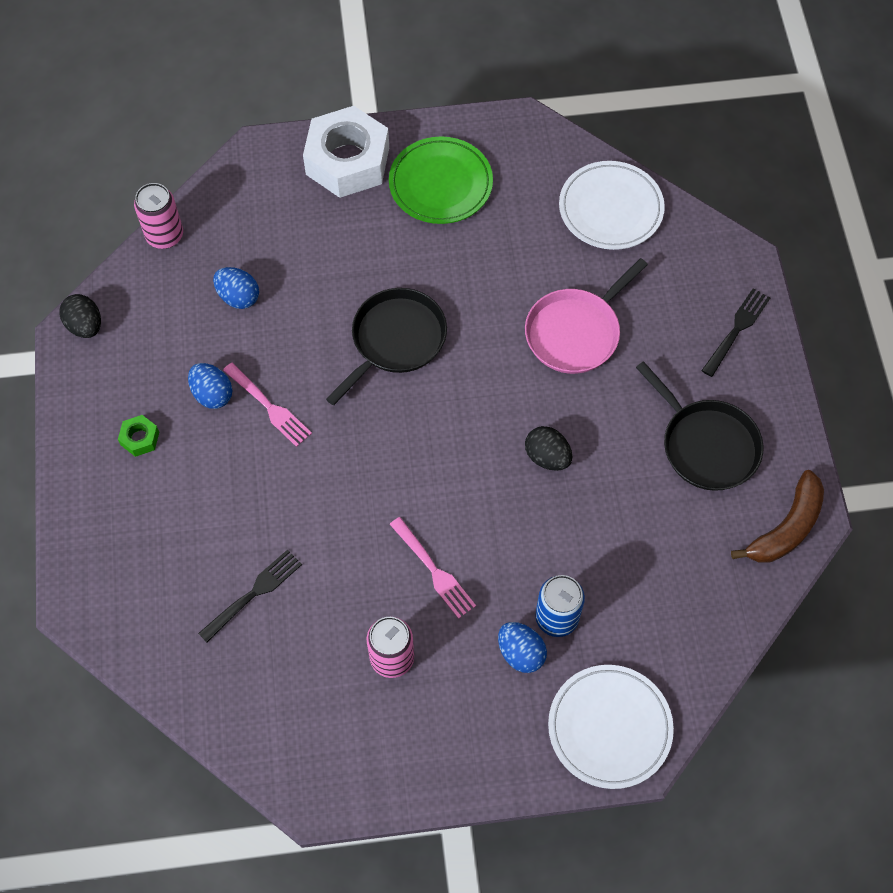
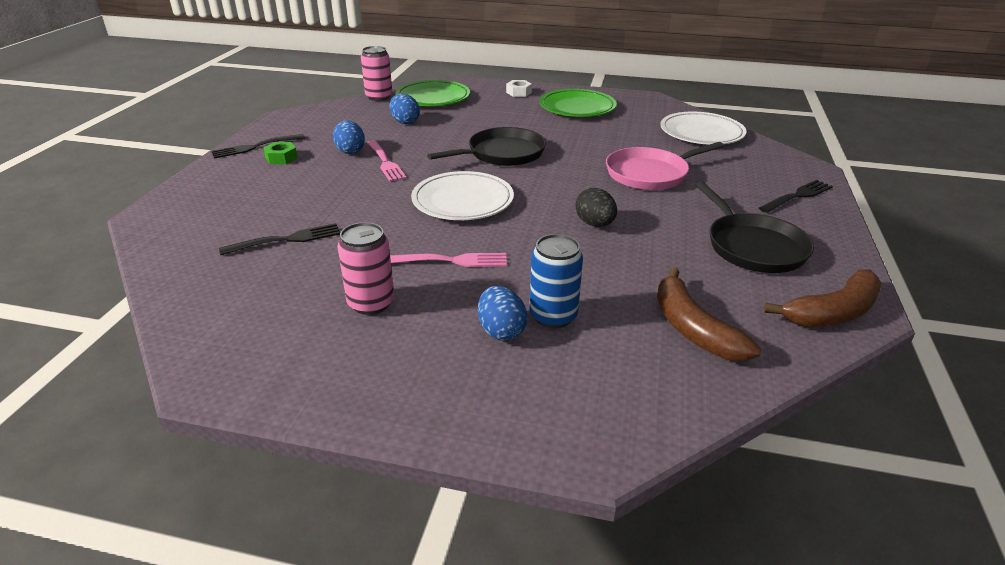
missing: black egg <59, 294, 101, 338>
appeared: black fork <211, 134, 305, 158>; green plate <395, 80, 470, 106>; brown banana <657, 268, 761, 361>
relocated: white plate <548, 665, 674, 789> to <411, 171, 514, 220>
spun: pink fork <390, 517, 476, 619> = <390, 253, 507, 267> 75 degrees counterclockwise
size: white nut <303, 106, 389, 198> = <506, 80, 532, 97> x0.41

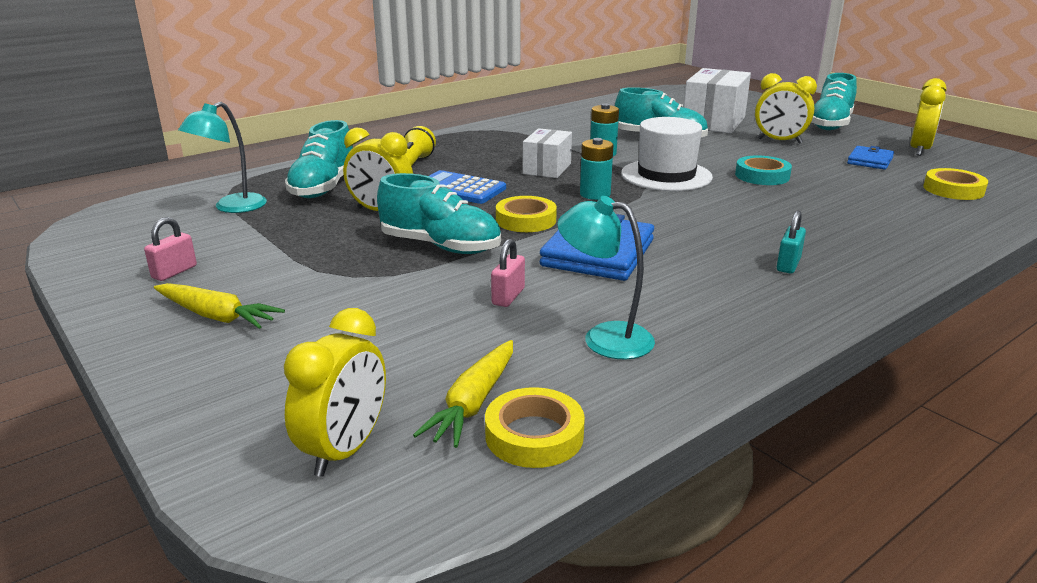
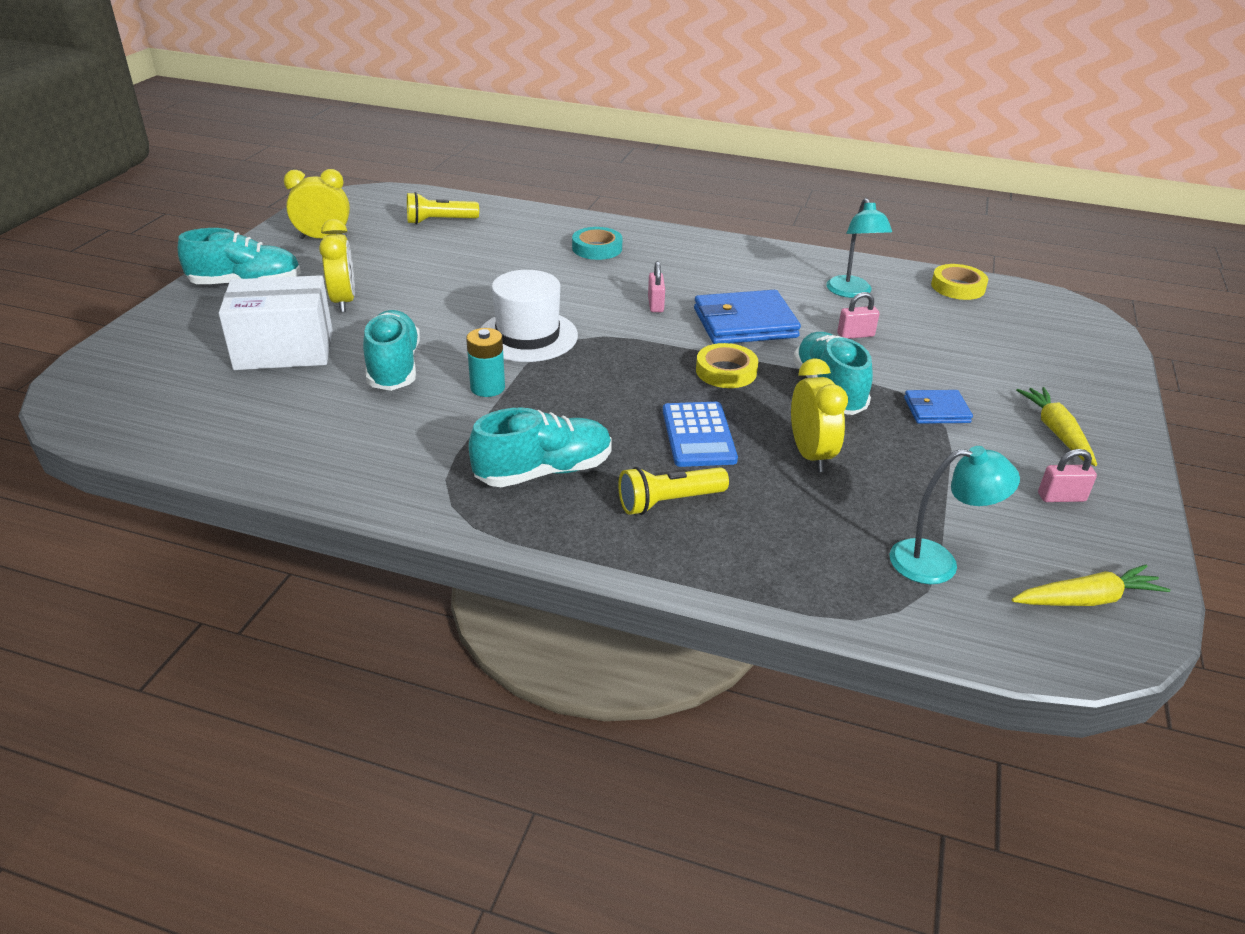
missing: yellow clock <284, 308, 386, 477>; white box <523, 128, 572, 178>; turquoise battery <580, 138, 613, 200>; turquoise padlock <777, 211, 806, 273>
appeared: pink padlock <648, 261, 665, 312>
relocated: turquoise shoe <285, 120, 353, 198> to <469, 407, 612, 487>; turquoise tape <735, 155, 792, 185> to <572, 227, 622, 260>; blue wallet <847, 146, 894, 170> to <904, 390, 973, 424>; yellow carrot <413, 340, 513, 448> to <1012, 565, 1170, 606>
exchanged: yellow tape <923, 168, 988, 200> to yellow flashlight <407, 192, 479, 225>

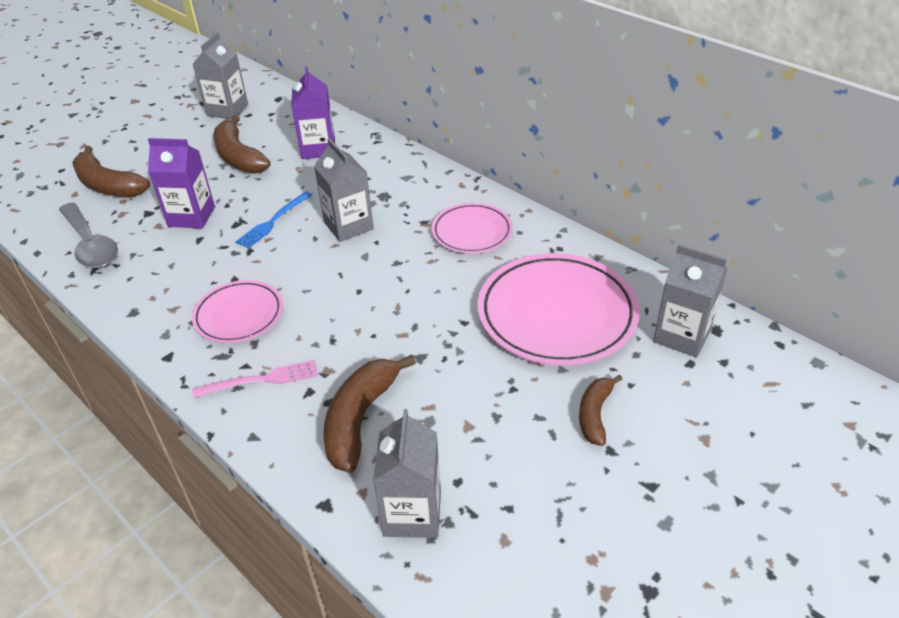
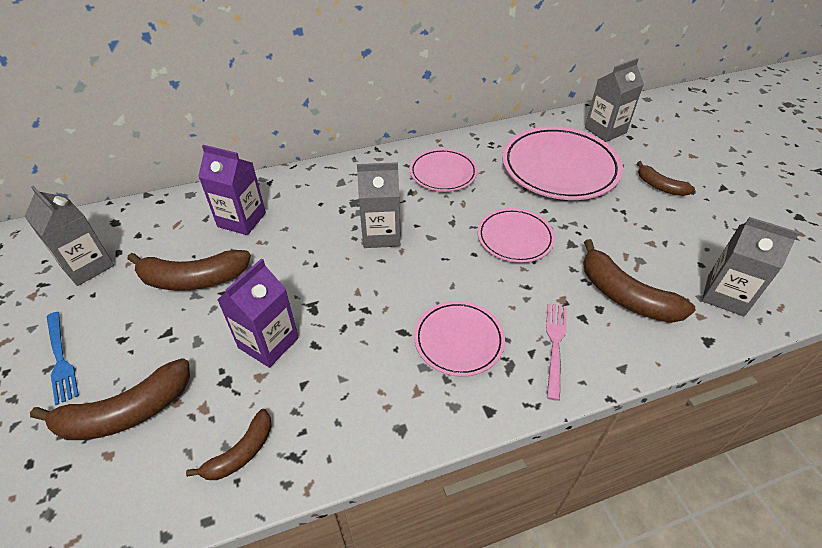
appeared: pink plate <478, 208, 555, 263>
relocated: blue fork <235, 191, 312, 249> to <47, 312, 79, 405>
exchanged: grey spoon <59, 202, 118, 268> to brown banana <186, 409, 272, 480>

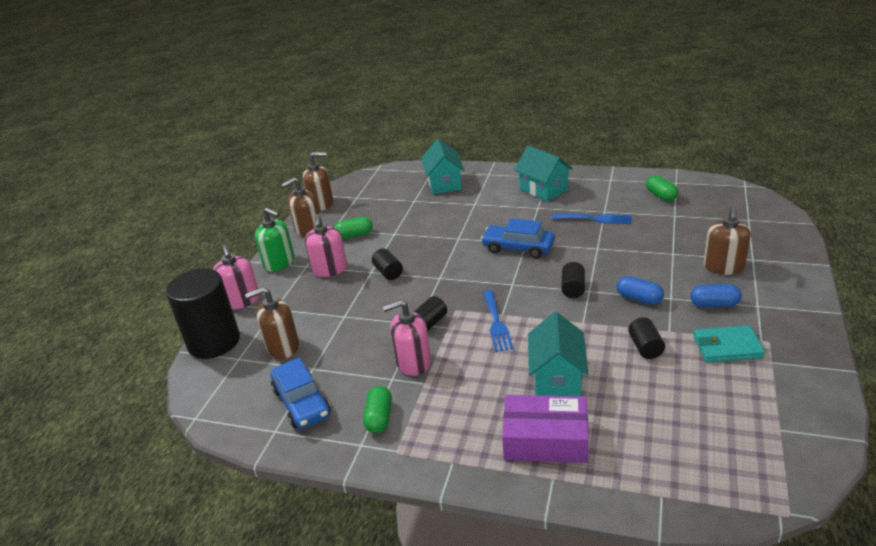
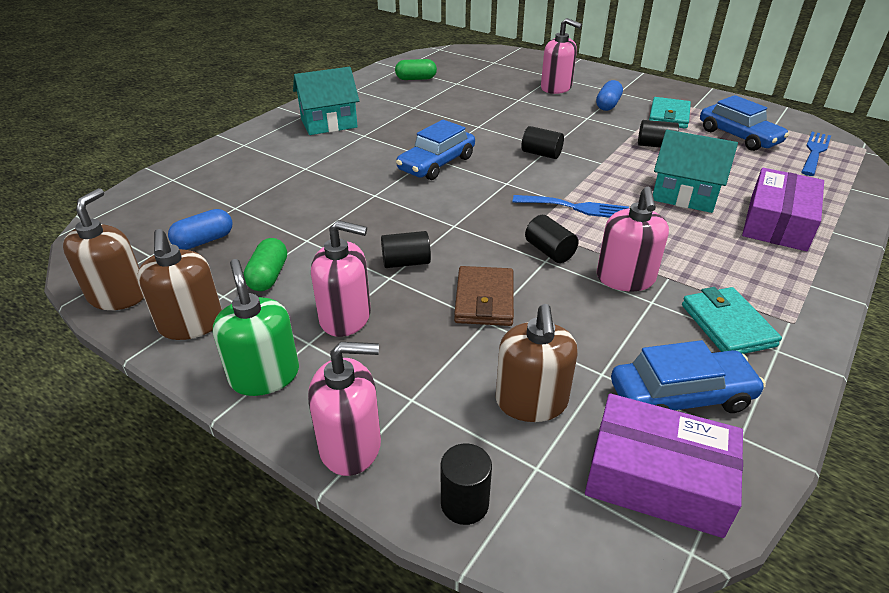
missing: turquoise house <421, 139, 464, 194>
appeared: brown wallet <454, 266, 514, 326>; purple box <585, 393, 743, 538>; blue car <700, 95, 789, 151>
relocated: blue capsule <617, 276, 664, 305> to <168, 209, 232, 250>; blue fork <551, 213, 632, 224> to <801, 132, 831, 176>
exchanged: green capsule <363, 386, 392, 433> to turquoise wallet <682, 287, 782, 354>
colour: brown soap dispenser <703, 206, 751, 275> to pink soap dispenser <541, 18, 582, 94>
spun: green soap dispenser <255, 208, 294, 271> = <213, 259, 299, 396> 75 degrees counterclockwise
size: black cylinder <166, 268, 240, 359> = <441, 443, 492, 525> x0.44

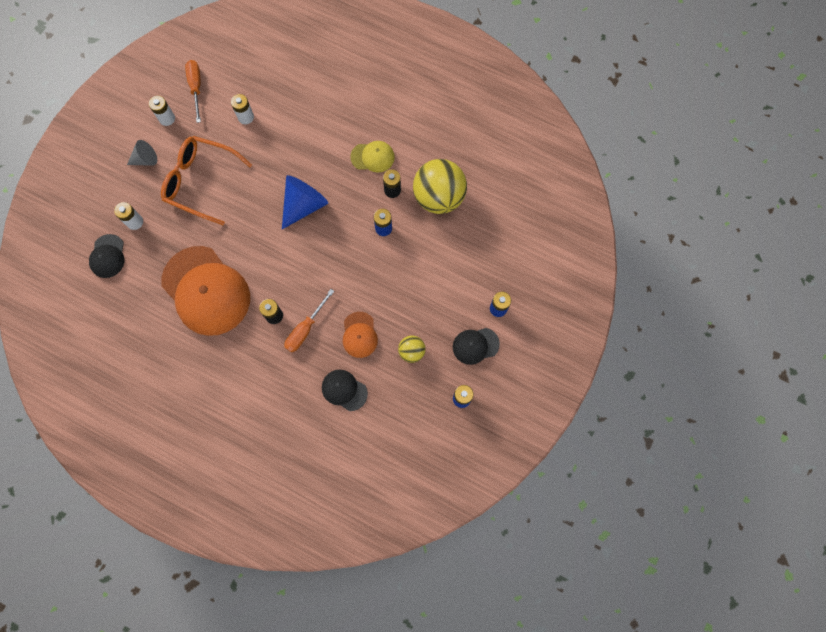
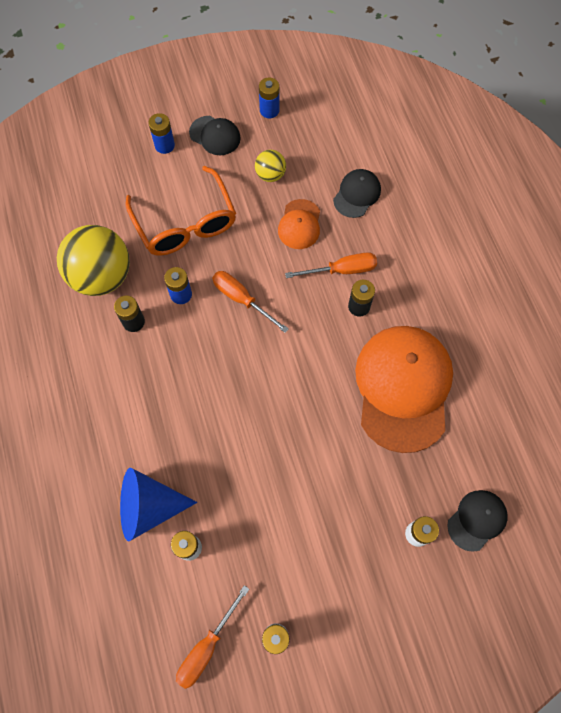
missing: grey cone <127, 140, 157, 166>; yellow cap <350, 141, 395, 173>
appeared: orange screwdriver <212, 271, 289, 333>
relocated: blue cone <282, 175, 328, 229> to <120, 468, 197, 541>; orange glasses <161, 136, 252, 225> to <125, 166, 236, 256>
spun: orange cap <343, 312, 378, 358> = <278, 199, 320, 249> 150 degrees clockwise; black cap <322, 370, 368, 411> = <333, 169, 381, 218> 135 degrees counterclockwise

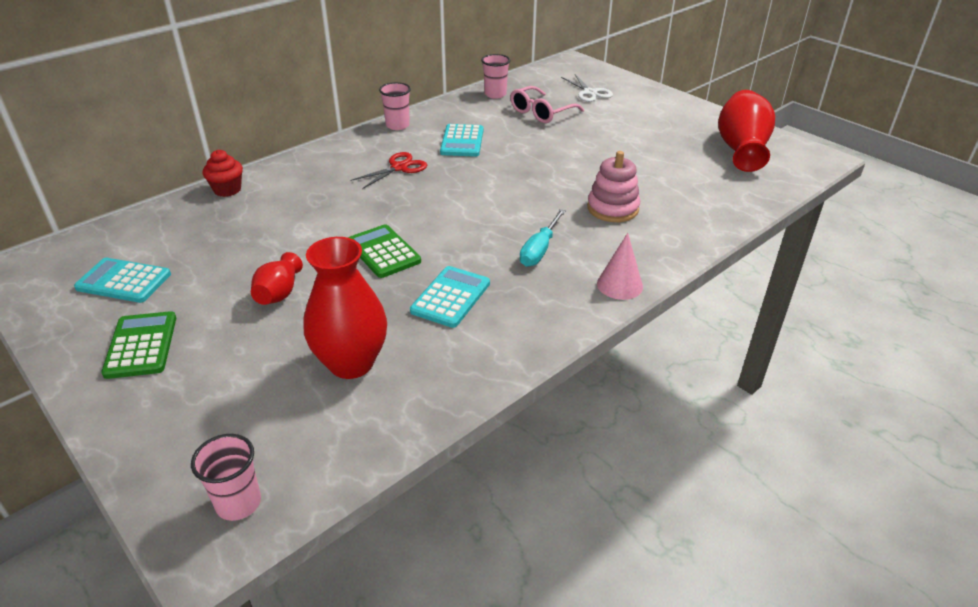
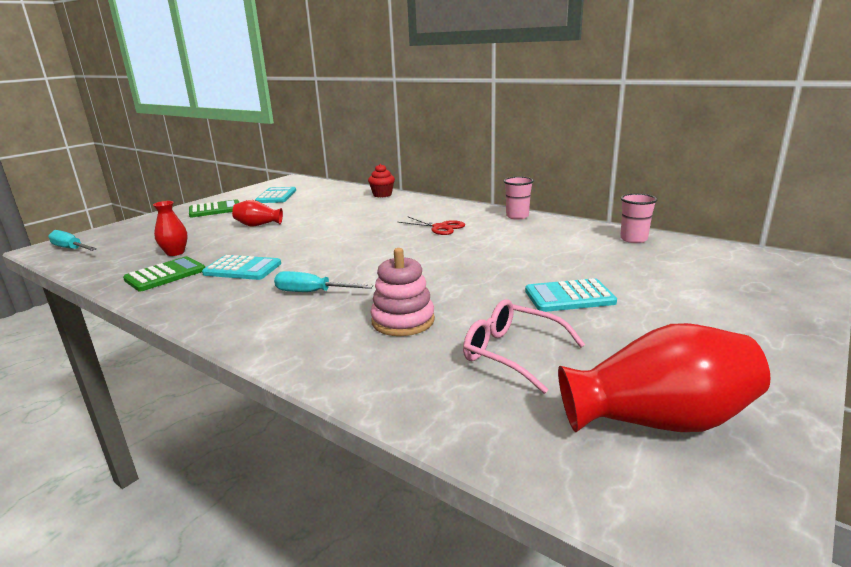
missing: white scissors <561, 74, 613, 102>; pink cone <597, 233, 643, 300>
relocated: green calculator <348, 224, 421, 278> to <123, 256, 205, 292>; pink glasses <510, 86, 584, 123> to <463, 299, 585, 394>; turquoise calculator <440, 124, 483, 157> to <525, 278, 617, 312>
exchanged: pink cup <191, 434, 261, 521> to turquoise screwdriver <48, 230, 97, 251>
size: red vase <304, 237, 387, 379> = <153, 201, 188, 256> x0.55

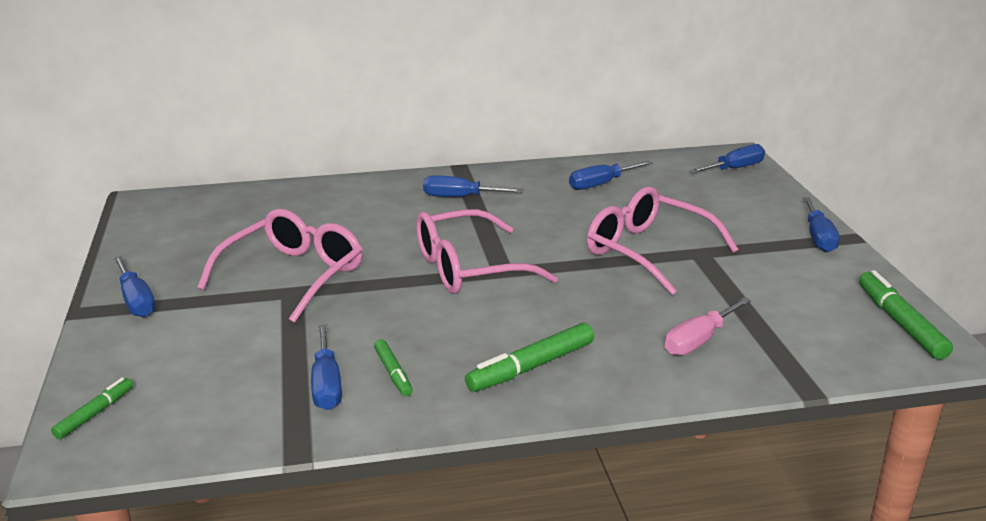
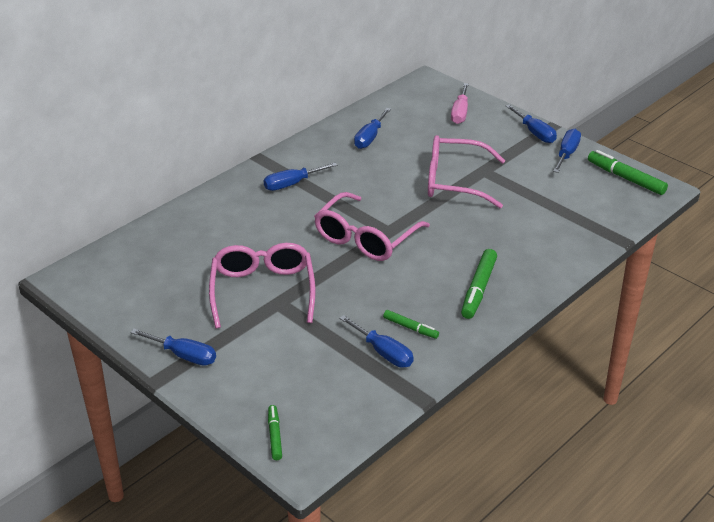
relocated: pink screwdriver <665, 297, 751, 356> to <451, 83, 469, 124>; blue screwdriver <689, 144, 765, 173> to <553, 129, 581, 173>

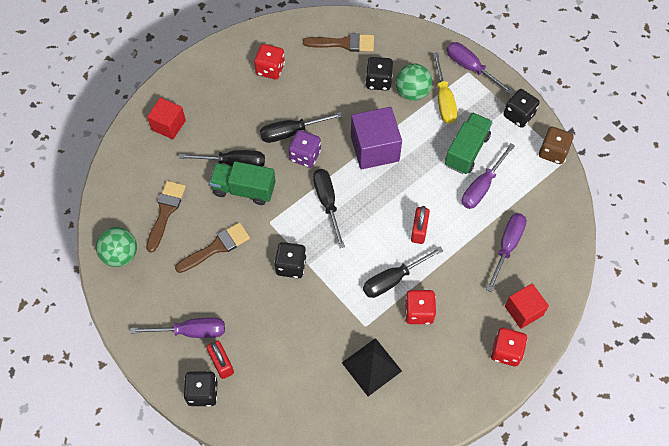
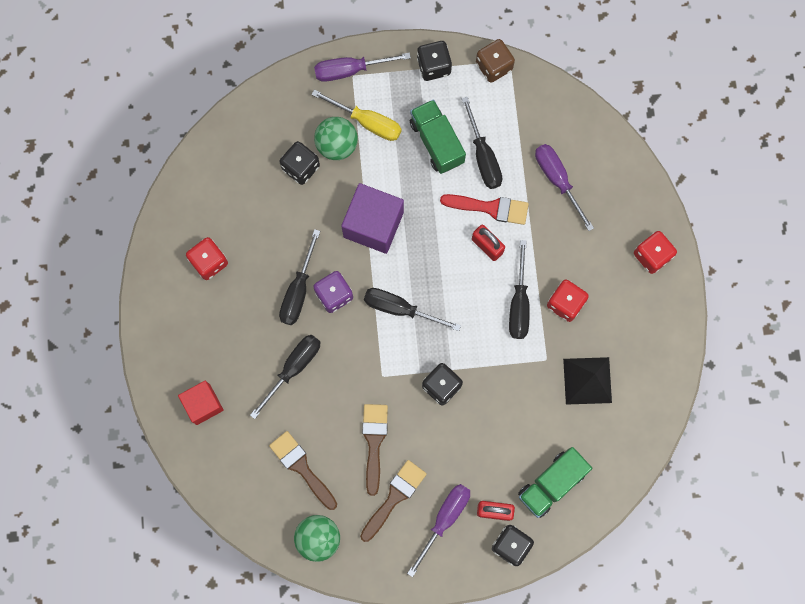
missing: red cube <505, 284, 549, 329>
appeared: red brush <440, 194, 529, 225>
relocated: brown brush <303, 33, 374, 52> to <360, 460, 427, 542>; green truck <209, 161, 276, 205> to <518, 447, 592, 518>
colour: purple screwdriver <462, 143, 515, 209> to black screwdriver <462, 97, 503, 189>

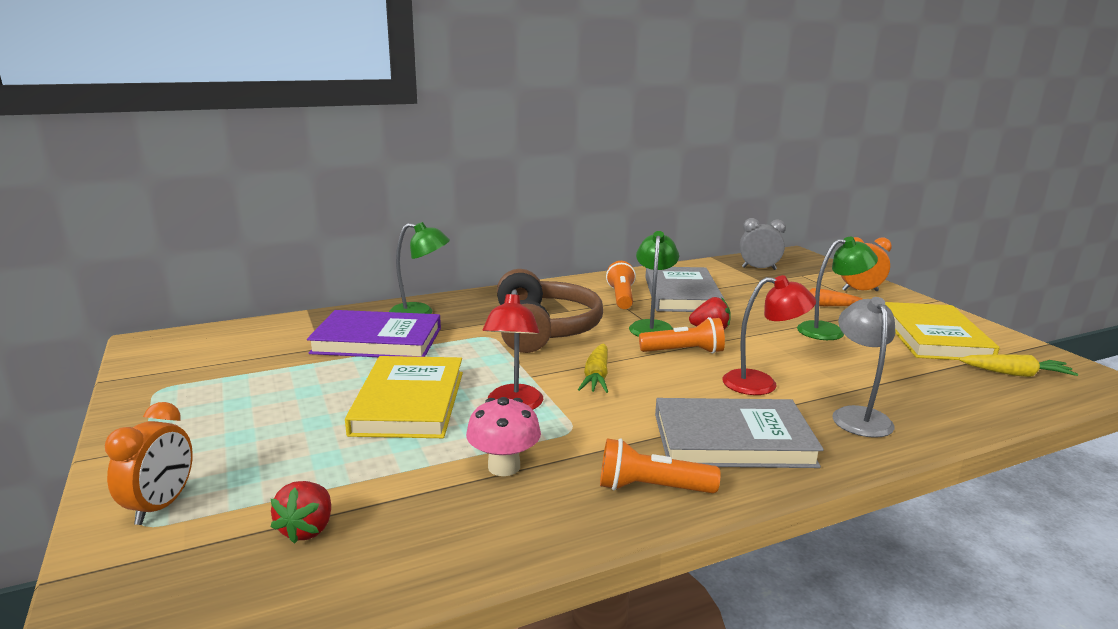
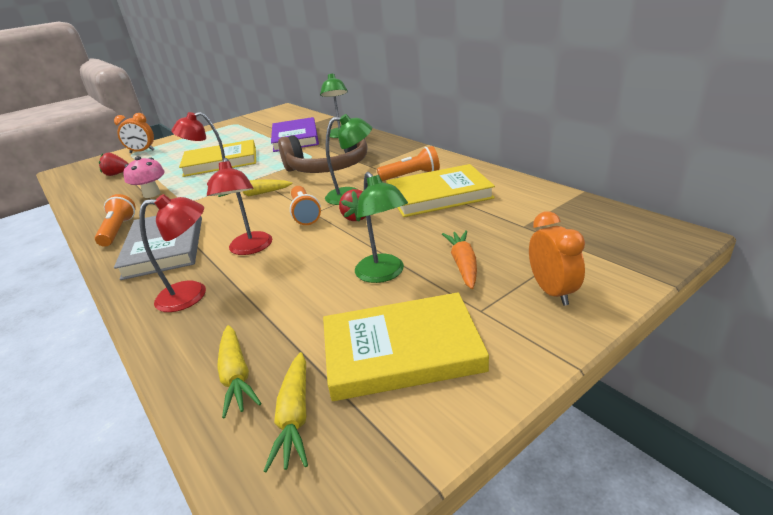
missing: grey clock <740, 218, 786, 270>
appeared: yellow carrot <217, 325, 261, 418>
colour: grey lamp <832, 297, 895, 438> to red lamp <139, 194, 206, 312>; grey book <645, 267, 725, 312> to yellow book <386, 164, 495, 217>

